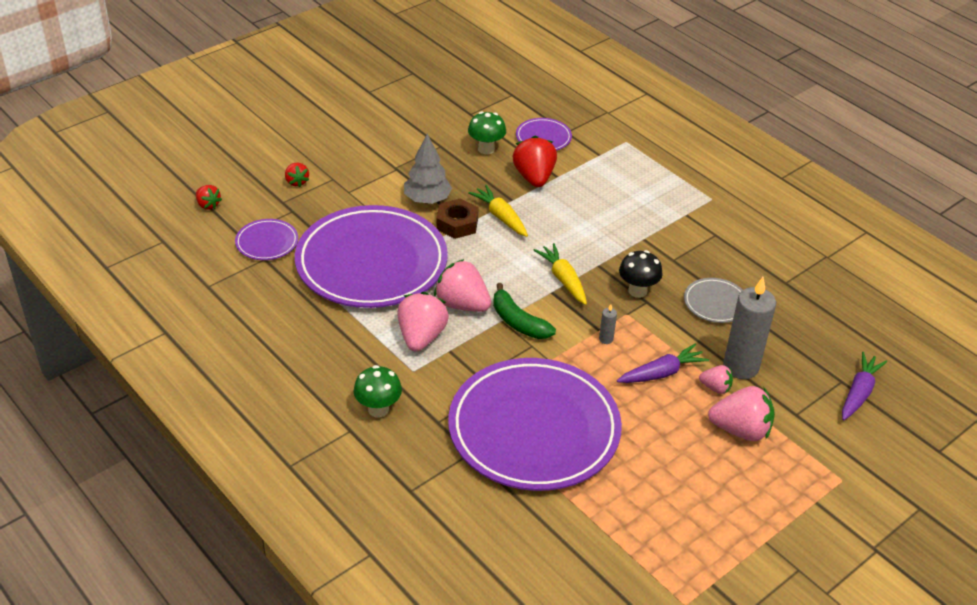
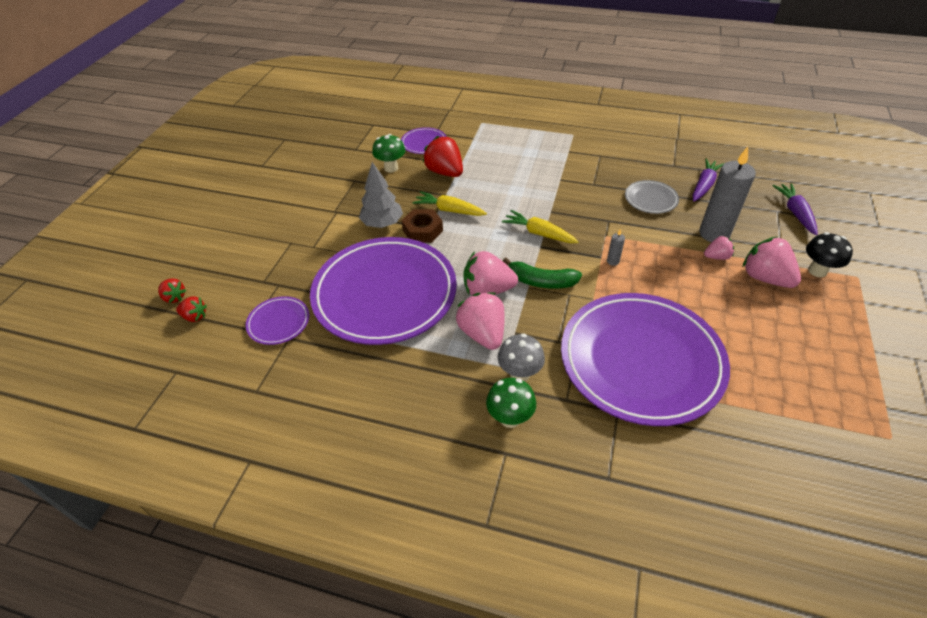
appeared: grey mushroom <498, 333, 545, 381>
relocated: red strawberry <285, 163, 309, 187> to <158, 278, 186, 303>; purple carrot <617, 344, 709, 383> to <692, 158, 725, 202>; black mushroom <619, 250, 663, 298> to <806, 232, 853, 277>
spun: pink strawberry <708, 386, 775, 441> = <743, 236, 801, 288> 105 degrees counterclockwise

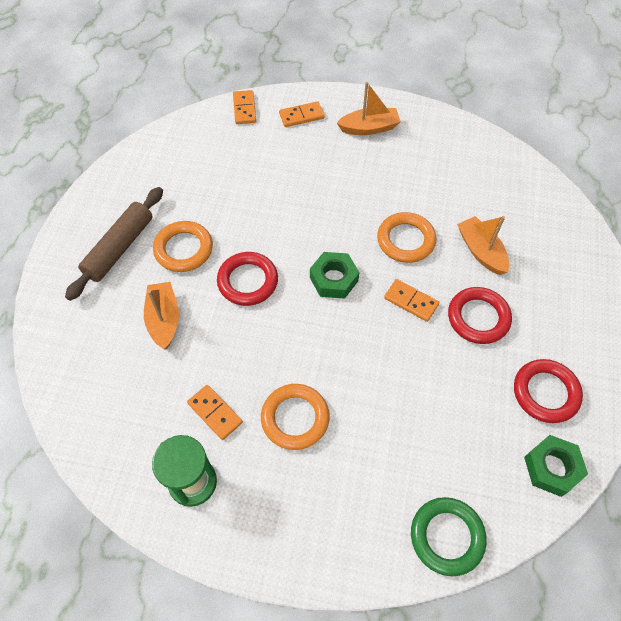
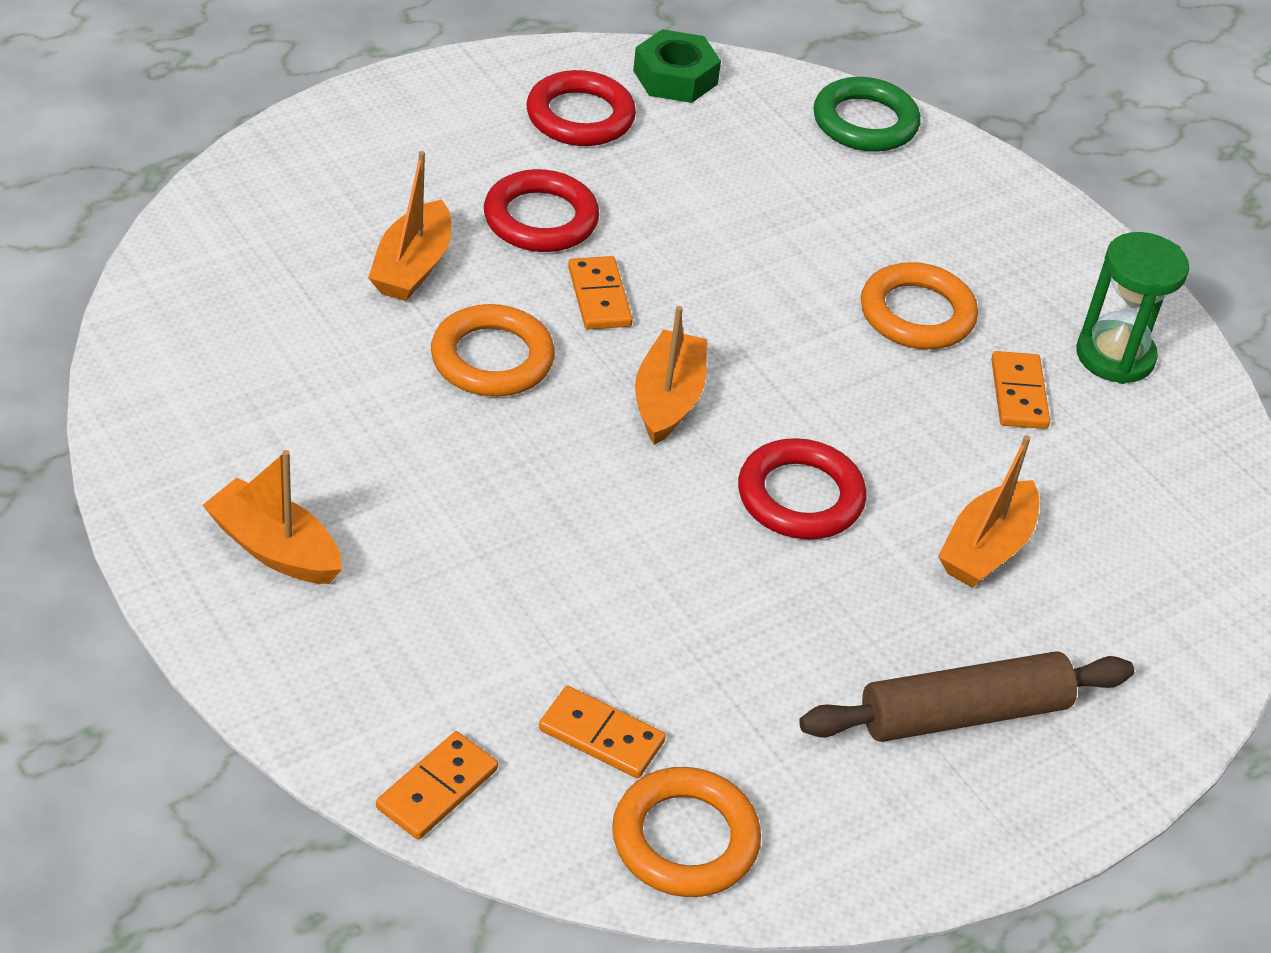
relocated: orange domino <279, 101, 325, 127> to <539, 686, 666, 778>; orange ring <153, 221, 213, 272> to <612, 767, 761, 897>
exchanged: green nut <310, 252, 360, 299> to orange boat <635, 306, 707, 445>

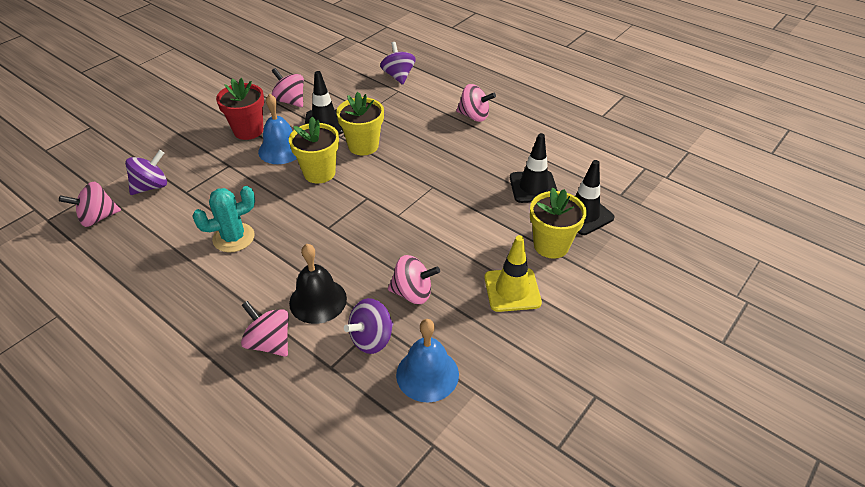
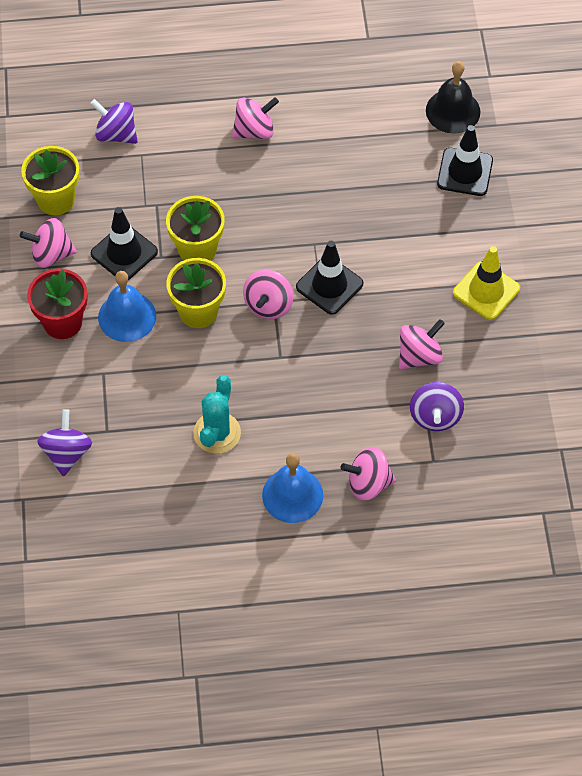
relocated: yellow flower pot <530, 187, 587, 259> to <21, 146, 80, 215>; pink spinning top <59, 181, 121, 227> to <243, 270, 293, 319>; blue bell <396, 319, 459, 402> to <262, 453, 323, 523>; black traffic cone <510, 133, 558, 203> to <296, 241, 363, 315>; black bell <289, 244, 347, 324> to <426, 61, 480, 133>

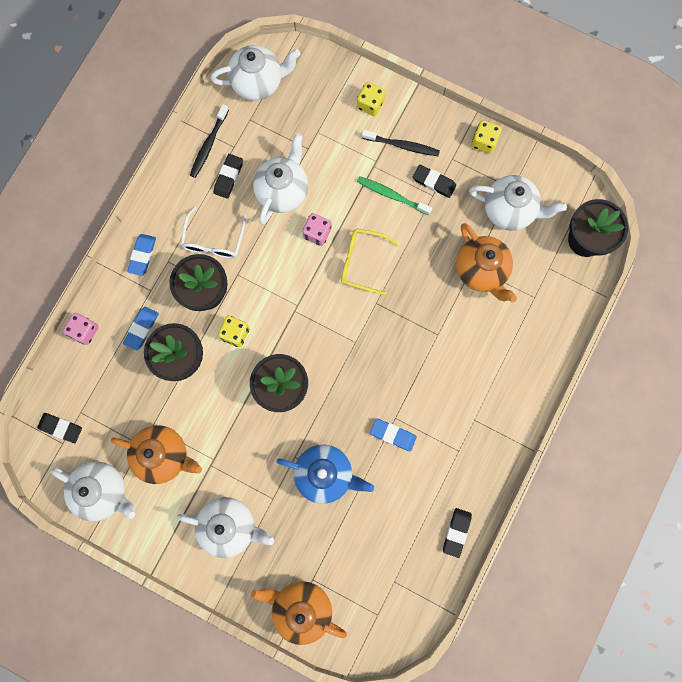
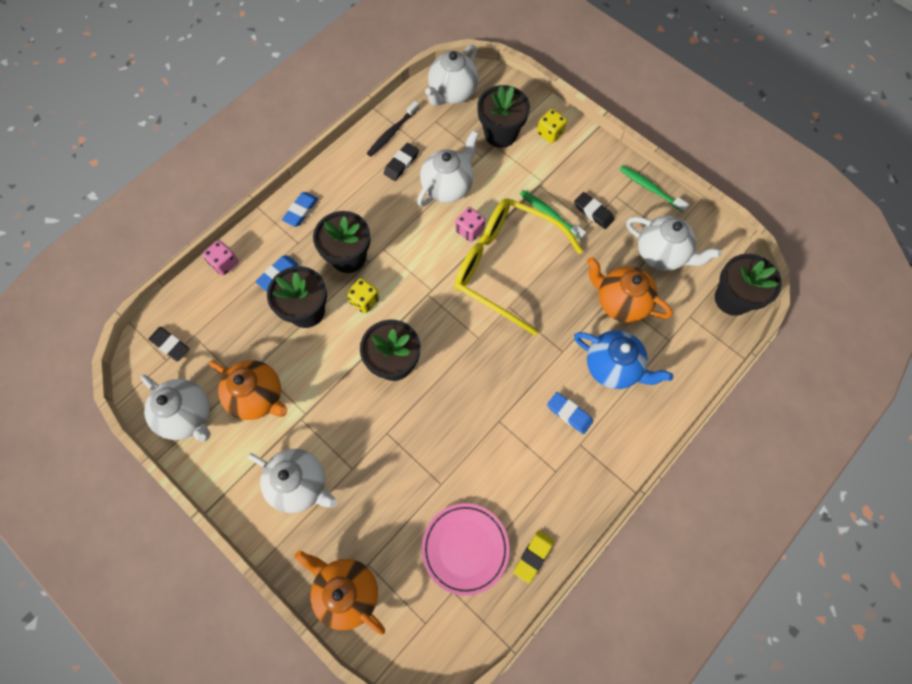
missing: white glasses <181, 206, 246, 259>; black toothbrush <362, 130, 440, 156>
appeared: pink plate <422, 503, 510, 596>; black flower pot <477, 85, 530, 148>
relocated: blue eraser <370, 419, 417, 451> to <547, 392, 593, 434>; blue teapot <276, 444, 374, 504> to <574, 330, 673, 389>
exchanged: yellow dice <472, 120, 502, 154> to green toothbrush <619, 165, 689, 212>
colour: black eraser <443, 508, 472, 558> to yellow eraser <514, 530, 554, 584>
spun: white teapot <210, 45, 300, 101> = <425, 45, 478, 106> 120 degrees clockwise; orange teapot <456, 223, 517, 302> = <587, 257, 673, 323> 135 degrees clockwise
size: yellow glasses <341, 228, 399, 295> = <454, 198, 583, 335> x1.95

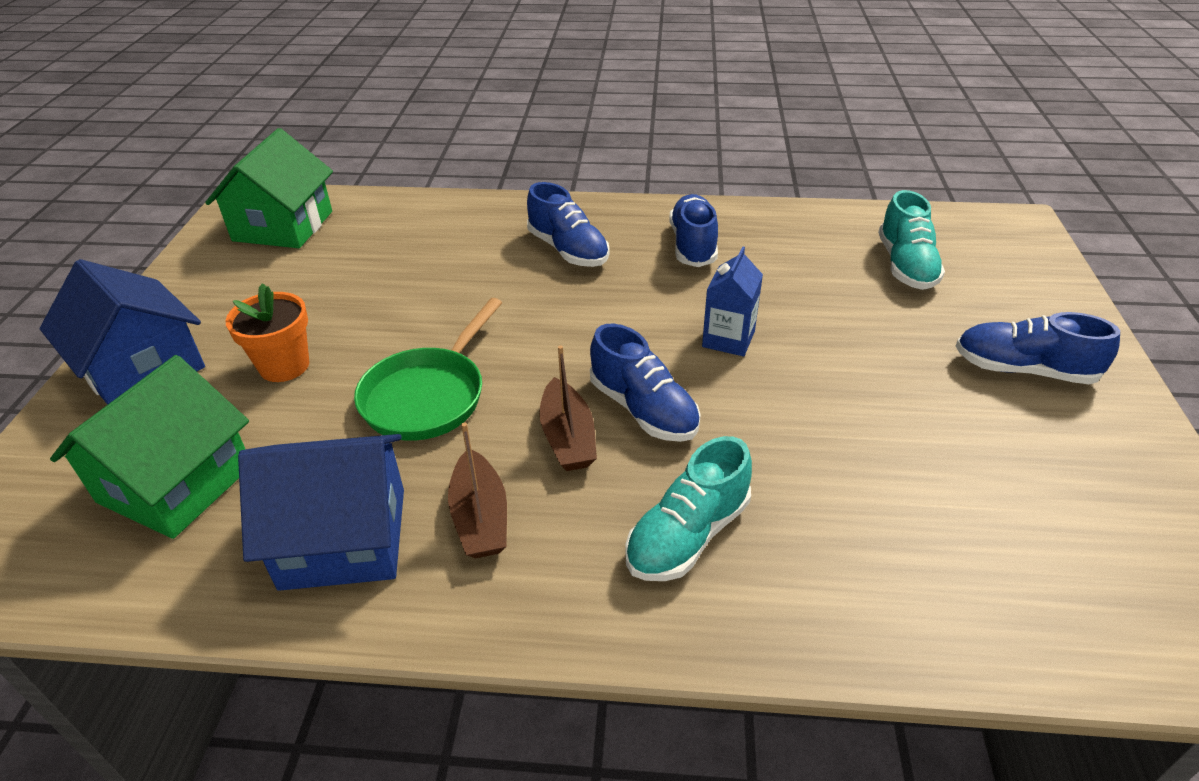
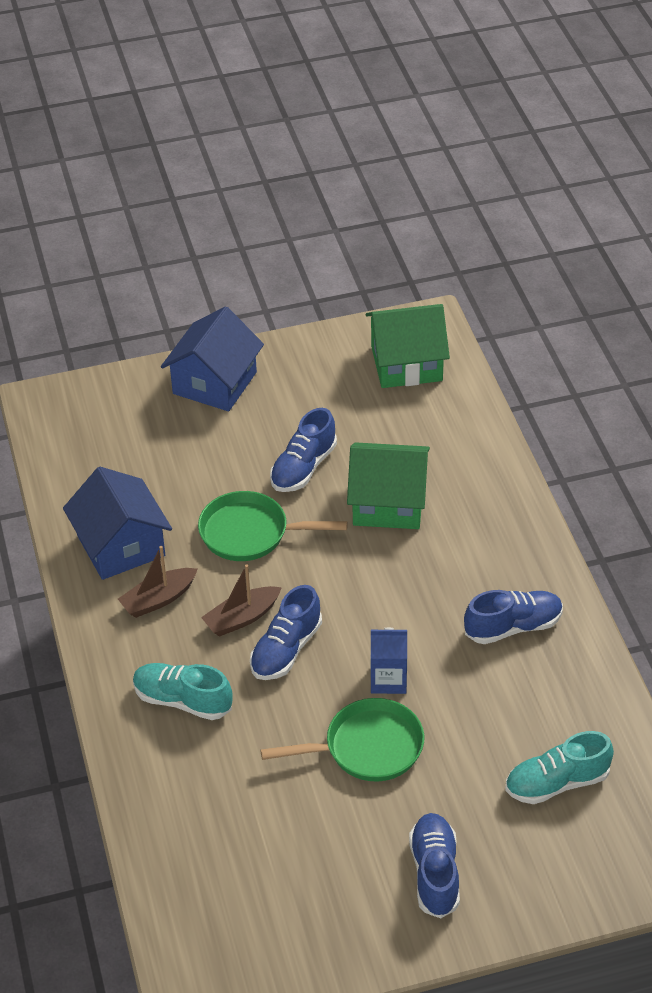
missing: orange flower pot <225, 283, 309, 382>
appeared: green pan <260, 698, 424, 781>
relocated: blue shoe <527, 182, 610, 267> to <270, 408, 337, 492>; green house <50, 355, 249, 539> to <347, 443, 430, 529>

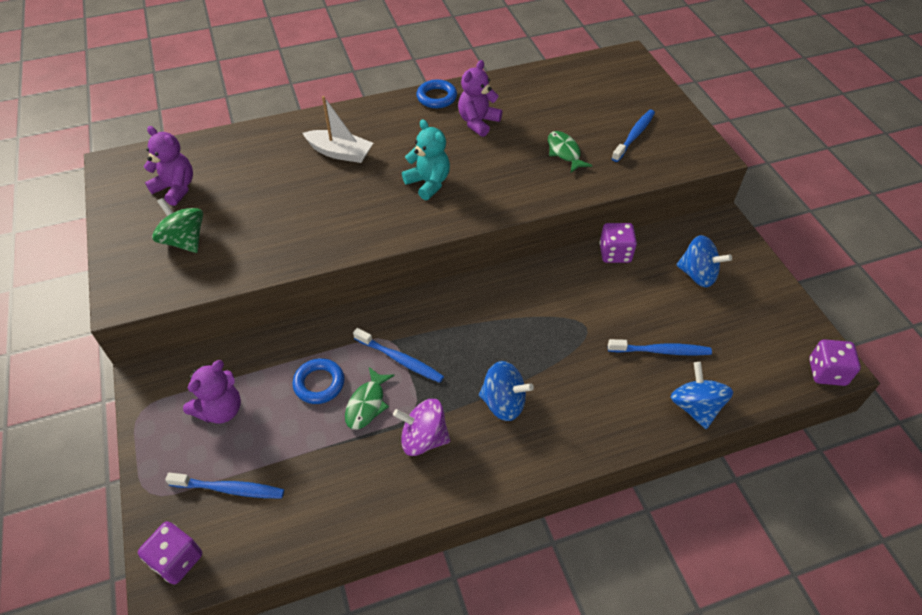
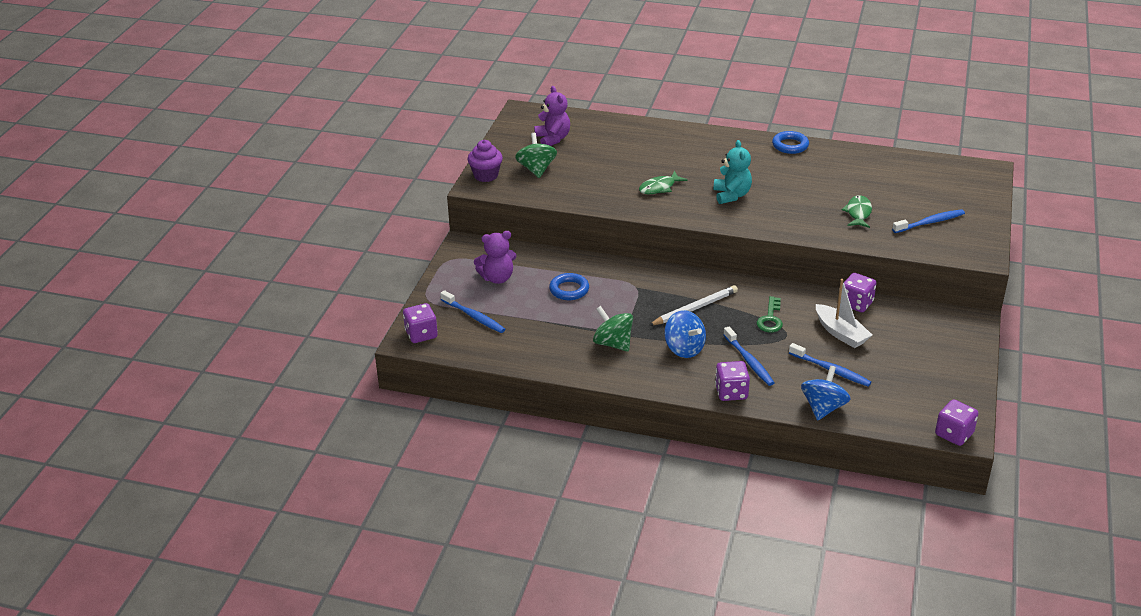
missing: purple teddy bear <458, 60, 502, 137>; blue spinning top <676, 235, 732, 287>
appeared: purple cupcake <468, 140, 503, 182>; white pencil <649, 285, 738, 326>; purple dice <715, 361, 750, 401>; green key <756, 296, 783, 332>
relocated: green fish <345, 367, 395, 430> to <639, 171, 688, 194>; blue toothbrush <353, 328, 444, 383> to <723, 327, 775, 386>; white boat <303, 96, 373, 163> to <816, 279, 872, 348>
colour: purple spinning top <393, 399, 450, 456> to green spinning top <593, 306, 633, 352>

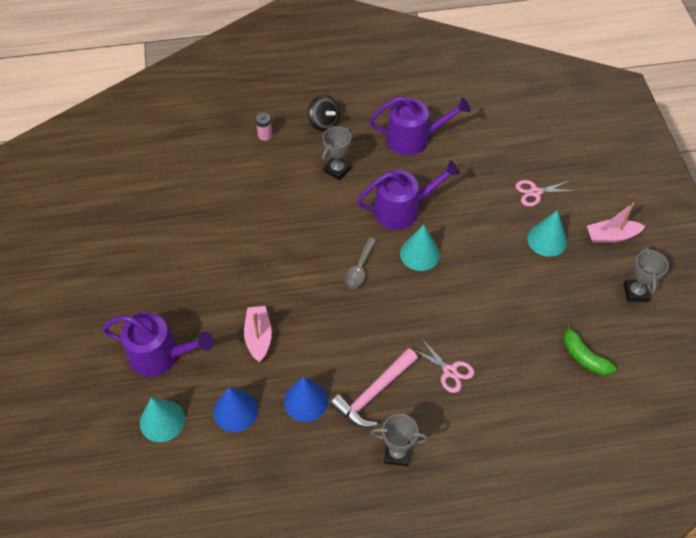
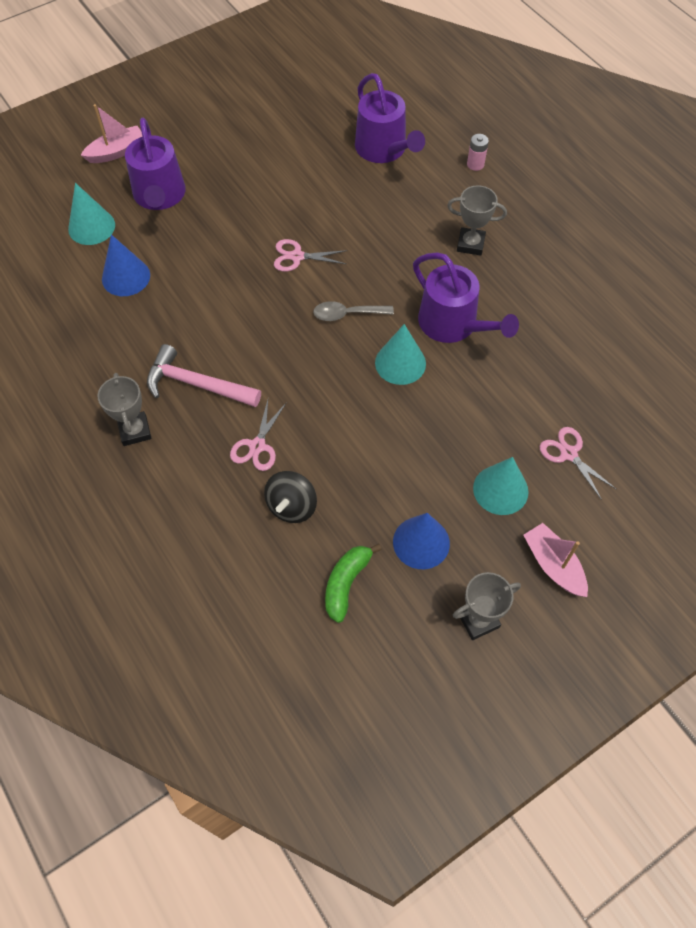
appeared: pink scissors <274, 239, 347, 272>
relocated: pink boat <244, 306, 272, 362> to <81, 104, 142, 163>; black spinning top <308, 95, 339, 132> to <264, 471, 317, 523>; purple watering can <369, 96, 471, 156> to <355, 73, 425, 163>; blue cone <284, 377, 328, 422> to <393, 513, 450, 569>

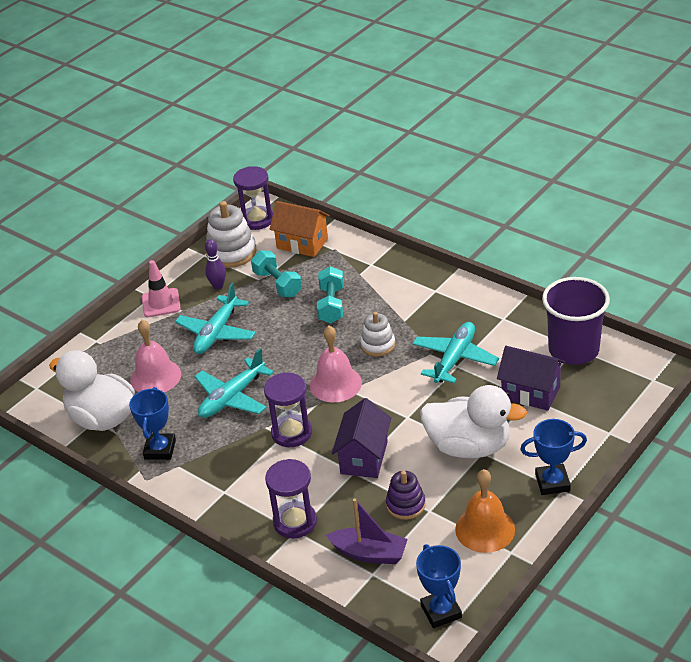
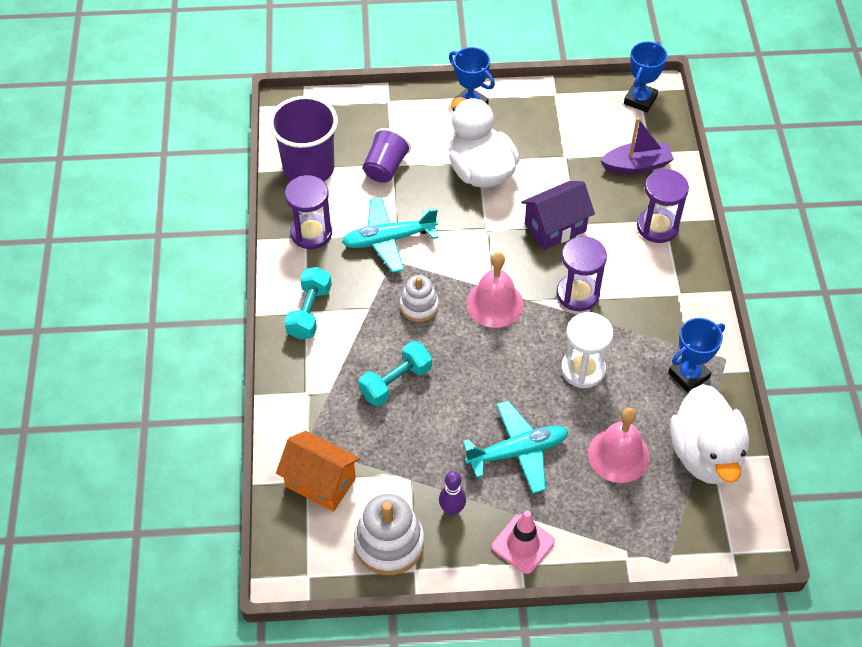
missing: purple stacking toy <386, 471, 426, 520>; orange bell <455, 469, 515, 553>
relocated: purple hourglass <233, 166, 273, 230> to <285, 175, 332, 249>; turquoise dumbbell <251, 250, 302, 297> to <285, 267, 332, 340>
exchanged: purple house <497, 346, 565, 411> to purple cup <363, 128, 411, 182>; turquoise plane <194, 348, 274, 418> to white hourglass <561, 312, 613, 388>
spun: orange house <270, 201, 330, 257> = <276, 431, 360, 512> 45 degrees counterclockwise; purple boat <326, 499, 408, 564> = <600, 118, 674, 174> 105 degrees clockwise

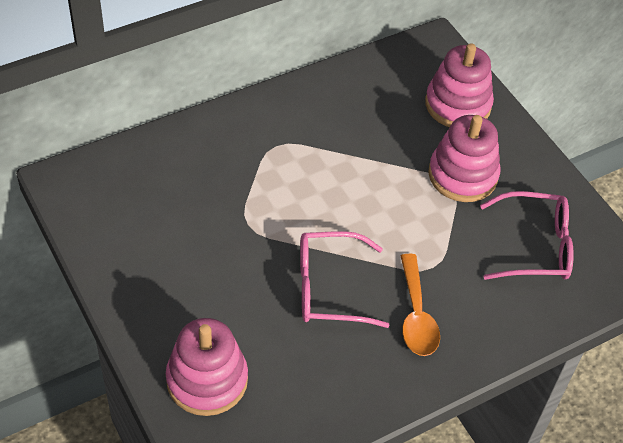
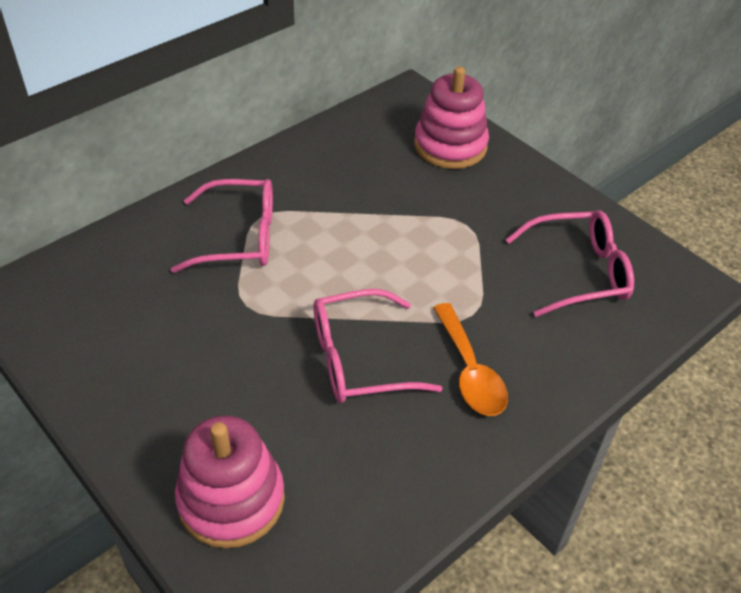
missing: pink stacking toy <428, 115, 500, 202>
appeared: pink glasses <171, 179, 273, 273>

